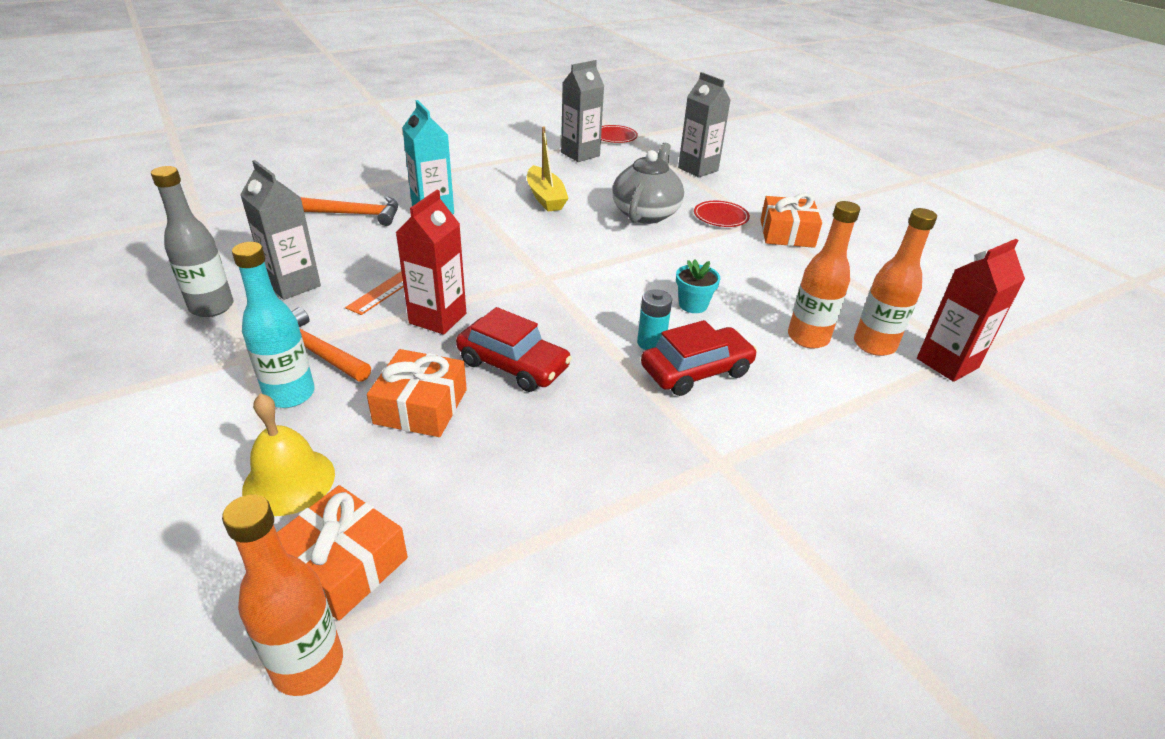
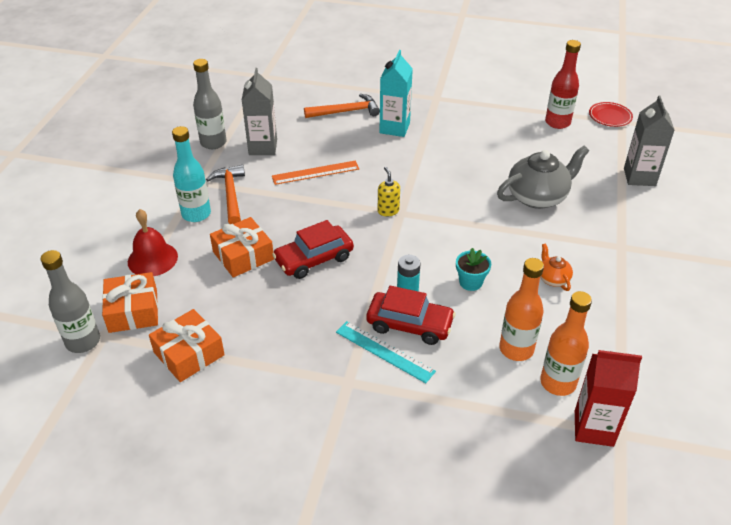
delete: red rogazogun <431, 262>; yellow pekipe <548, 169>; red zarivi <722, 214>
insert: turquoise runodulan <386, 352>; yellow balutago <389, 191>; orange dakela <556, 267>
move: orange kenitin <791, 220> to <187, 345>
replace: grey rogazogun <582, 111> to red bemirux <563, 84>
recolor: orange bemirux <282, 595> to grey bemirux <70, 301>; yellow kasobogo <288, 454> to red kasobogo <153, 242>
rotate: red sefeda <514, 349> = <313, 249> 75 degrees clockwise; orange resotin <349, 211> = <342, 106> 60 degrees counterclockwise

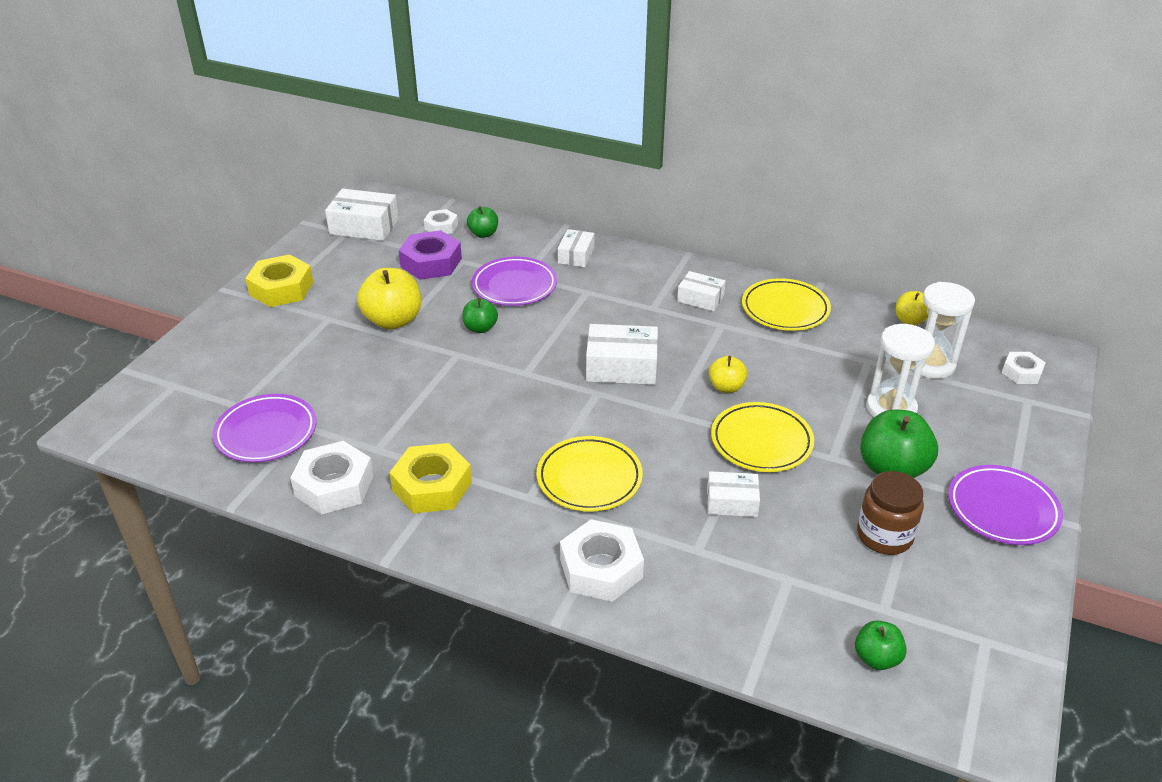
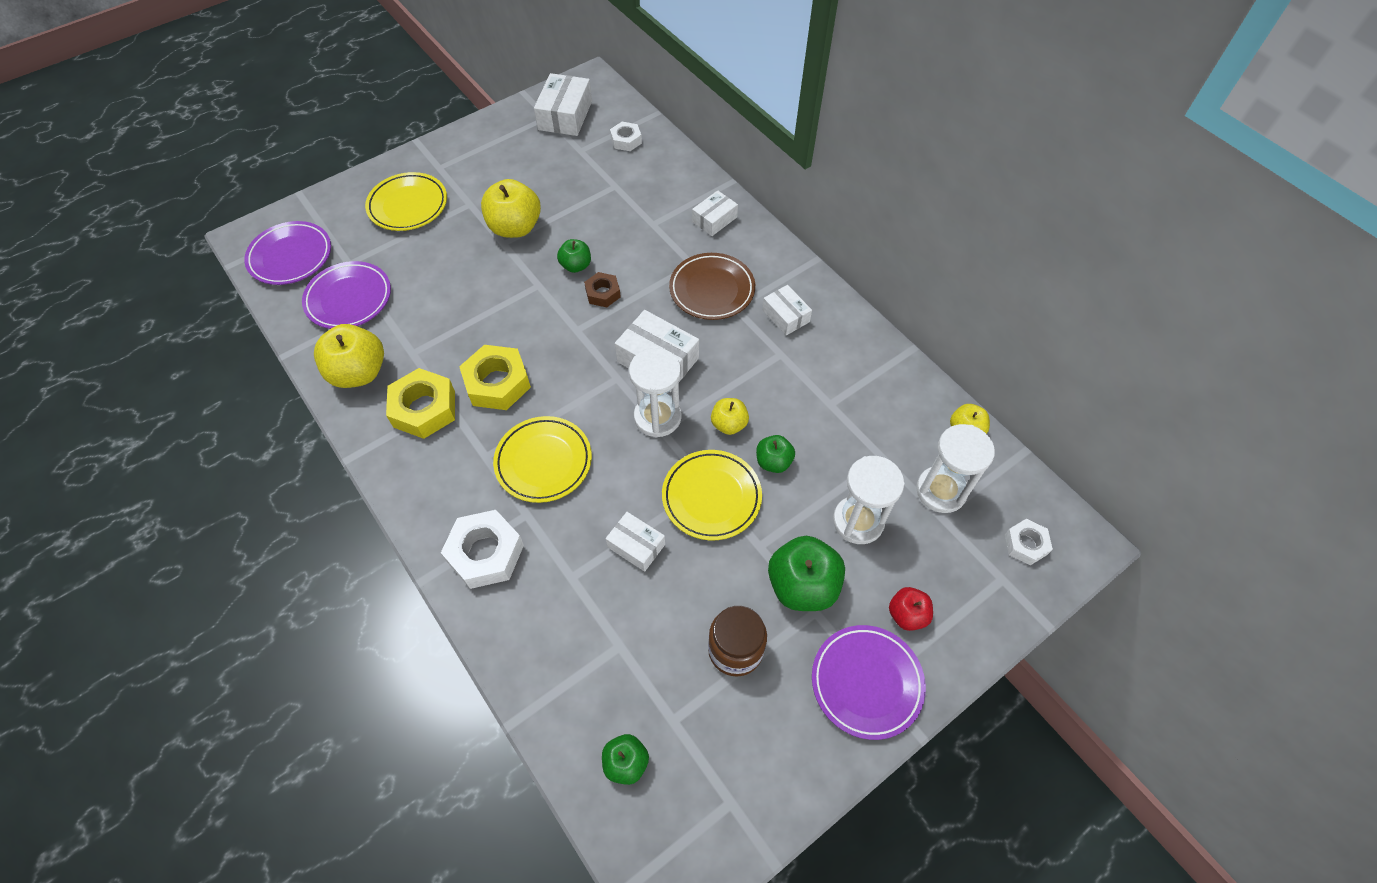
delete: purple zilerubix <430, 255>
insert: brown zilerubix <602, 289>; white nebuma <655, 393>; brown zarivi <712, 286>; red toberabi <911, 609>
move: purple zarivi <514, 281> to <287, 253>; yellow zarivi <786, 304> to <406, 201>; yellow zilerubix <279, 280> to <495, 377>; green toberabi <482, 222> to <775, 454>
replace: white zilerubix <332, 477> to yellow toberabi <349, 356>
rotate: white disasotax <362, 215> = <563, 104> 60 degrees clockwise

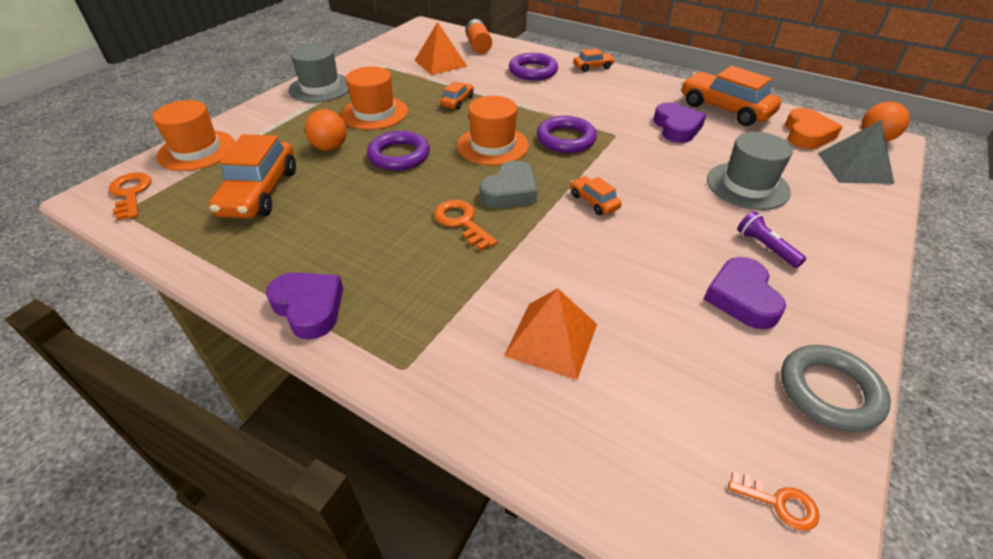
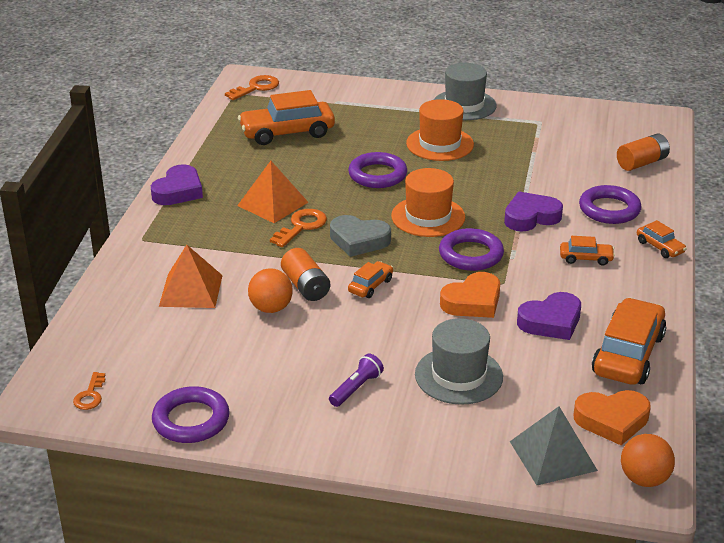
delete: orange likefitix <194, 135>
insert: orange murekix <305, 274>; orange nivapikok <470, 295>
move: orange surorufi <441, 48> to <272, 192>; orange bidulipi <326, 130> to <270, 290>; purple nivapikok <745, 293> to <533, 211>; orange sefeda <457, 95> to <587, 251>
recolor: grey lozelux <836, 388> to purple lozelux <190, 414>

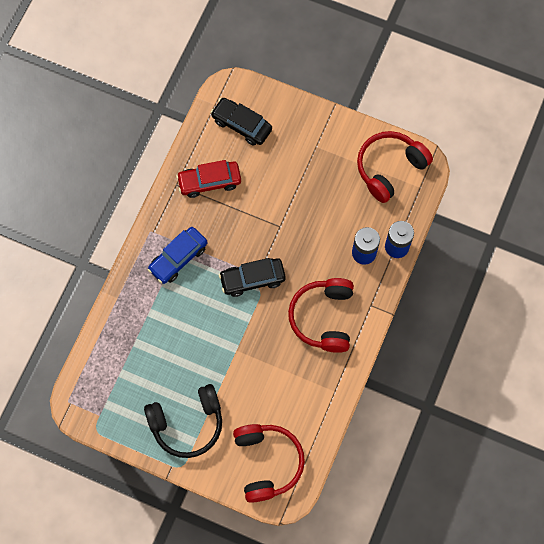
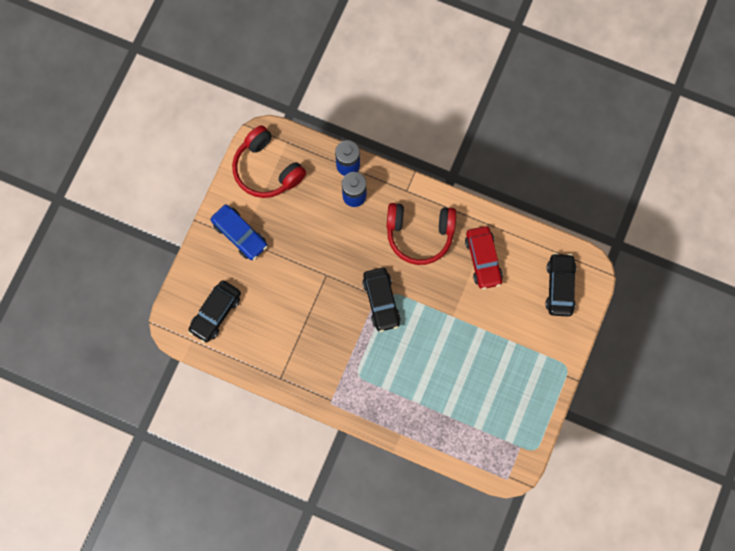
delete: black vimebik <183, 421>
move: blue sefeda <178, 255> to <239, 232>; red sefeda <208, 179> to <484, 258>
replace: red vimebik <269, 463> to black sefeda <561, 285>

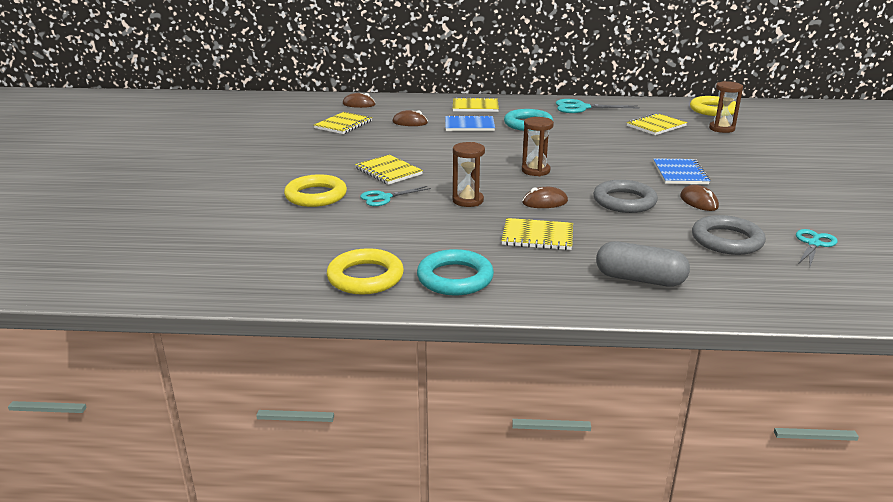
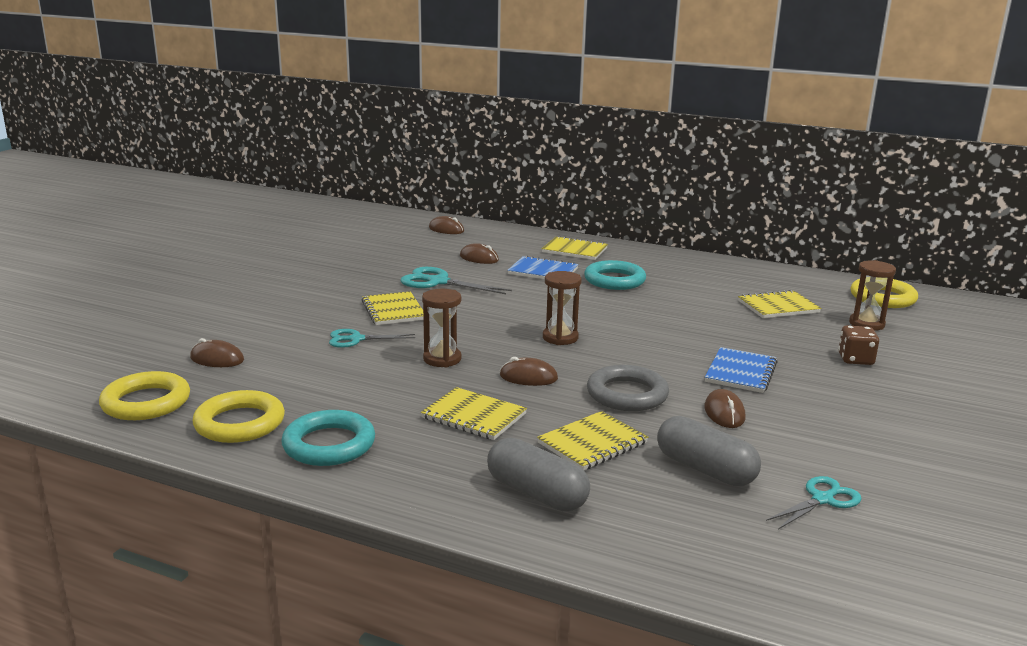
insert: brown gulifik <217, 352>; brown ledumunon <858, 345>
move: yellow lozelux <315, 190> to <144, 395>; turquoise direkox <598, 106> to <456, 280>; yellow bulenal <343, 123> to <592, 440>
replace: grey lozelux <729, 235> to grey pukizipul <709, 451>

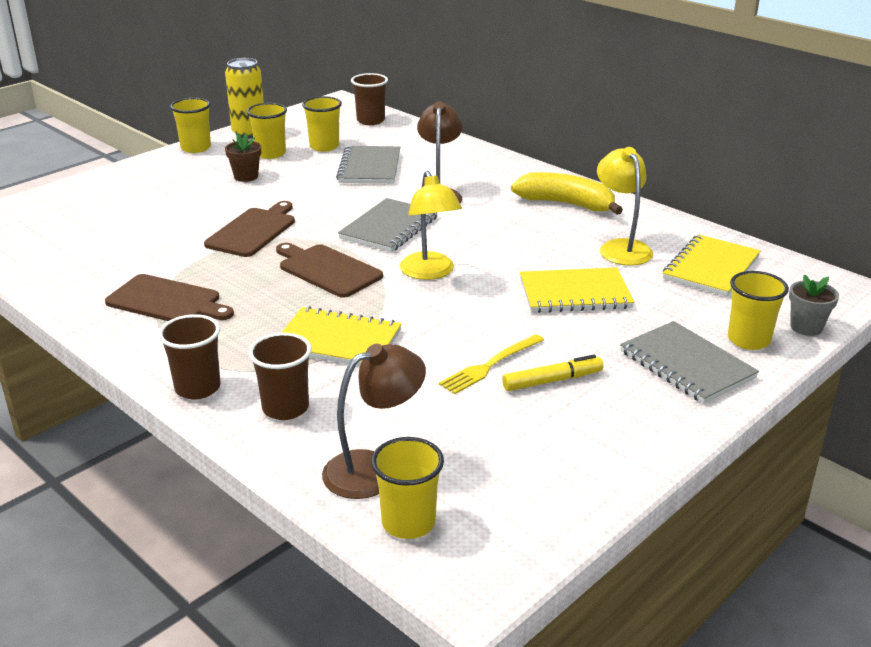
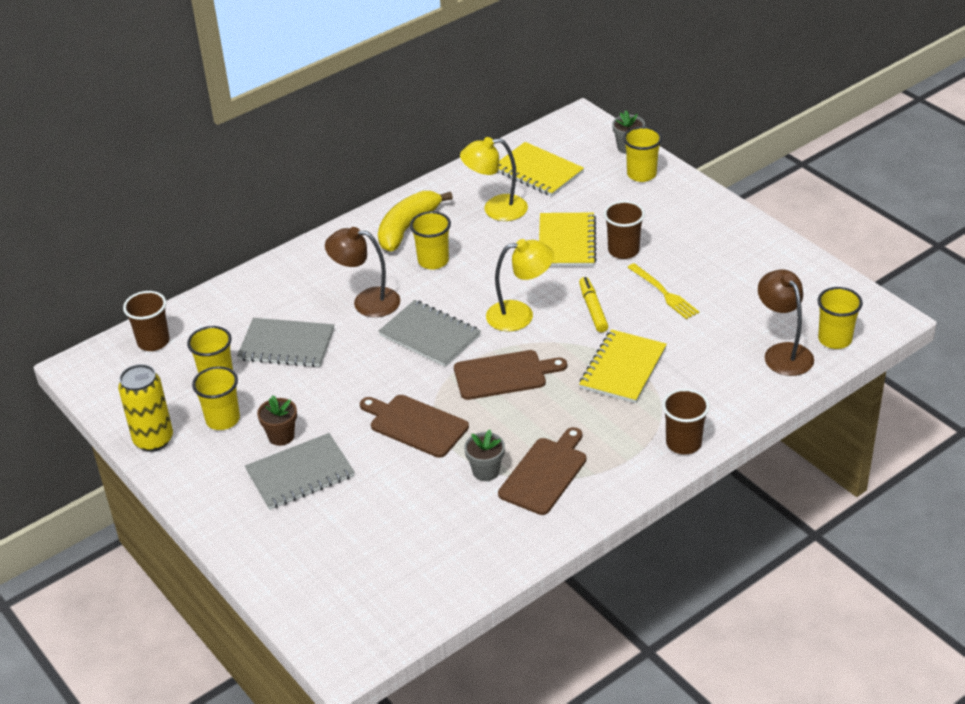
insert: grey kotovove <484, 455>
move: grey bulenal <689, 362> to <300, 471>; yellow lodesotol <190, 125> to <430, 240>; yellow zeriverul <552, 373> to <593, 304>; brown lodesotol <280, 376> to <624, 230>
rotate: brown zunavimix <329, 270> = <510, 375> 150 degrees counterclockwise

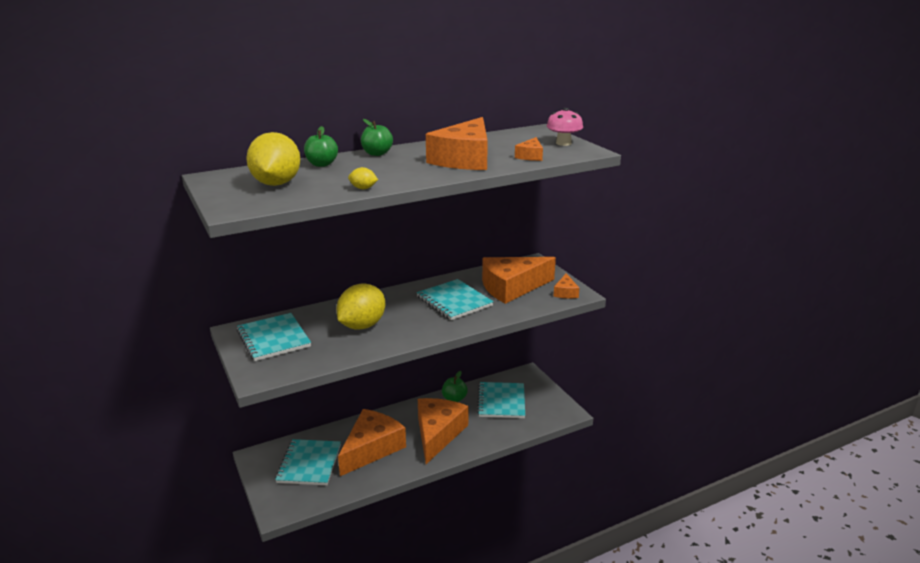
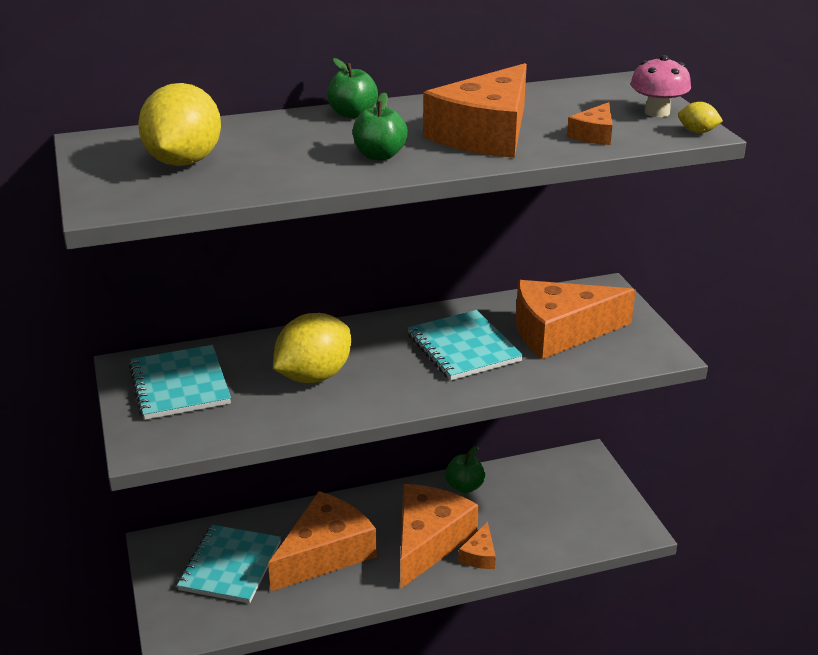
delete: turquoise bulenal <501, 400>
move: green toberabi <321, 146> to <380, 126>; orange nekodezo <566, 285> to <477, 545>; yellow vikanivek <363, 178> to <700, 117>

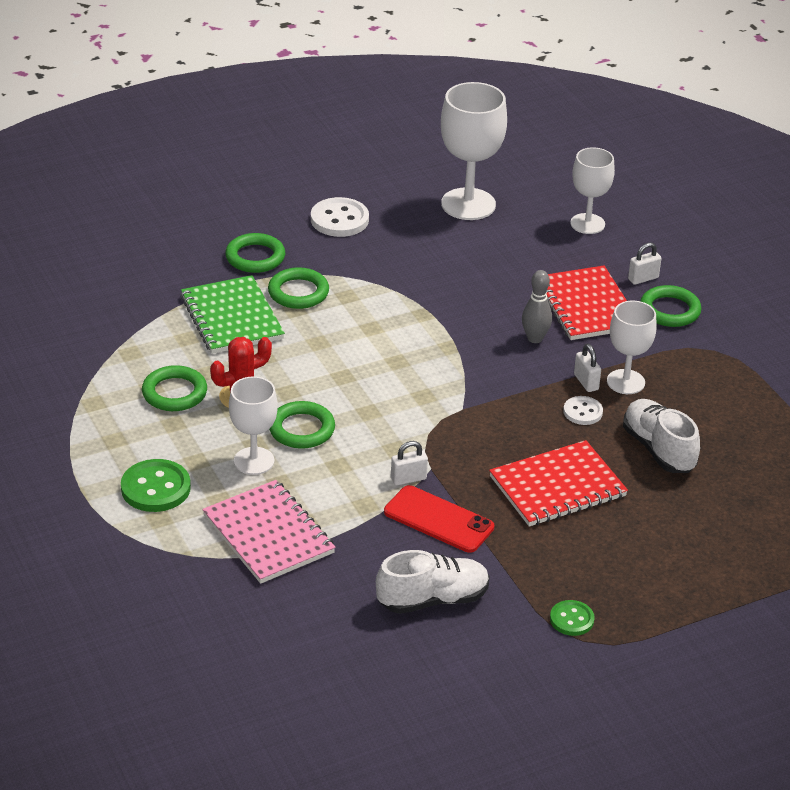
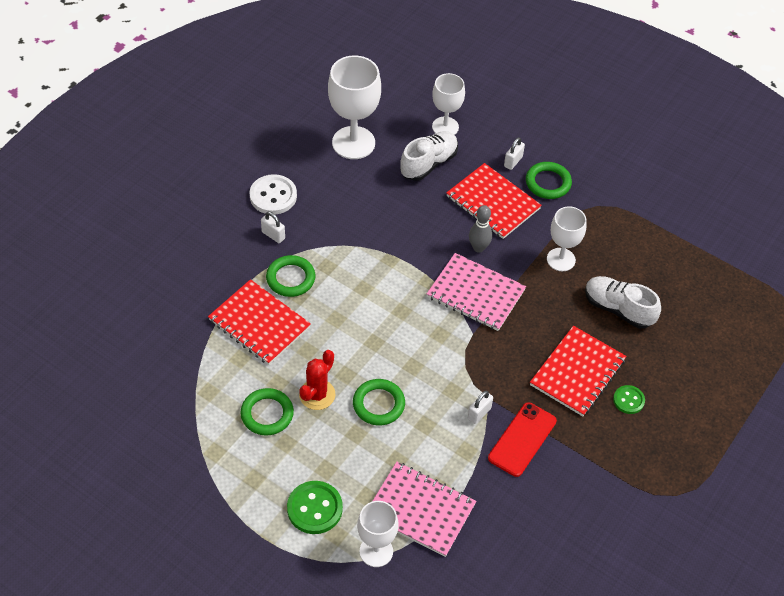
delete: green lozelux <255, 253>; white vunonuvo <583, 410>
insert: pink bulenal <476, 292>
move: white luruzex <587, 368> to <273, 227>; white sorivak <253, 425> to <378, 534>; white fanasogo <433, 582> to <429, 156>; green vunonuvo <572, 618> to <629, 399>
recolor: green bulenal <233, 314> to red bulenal <259, 322>
rotate: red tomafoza <439, 519> = <522, 439> 60 degrees counterclockwise

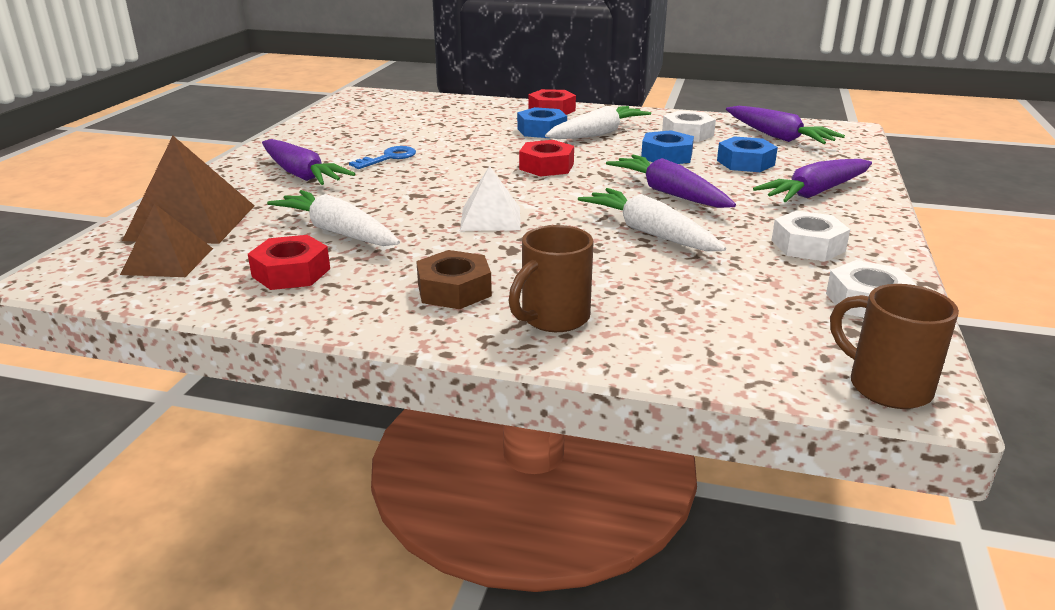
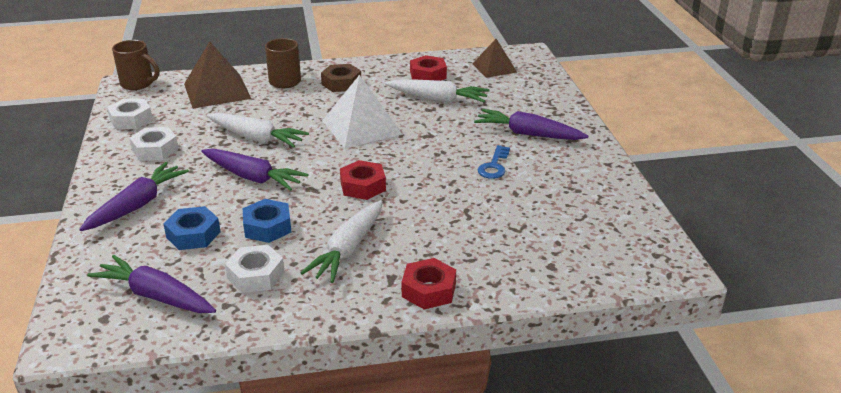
delete: blue zilerubix <542, 122>
move: brown surorufi <188, 190> to <217, 75>
resize: white surorufi <490, 198> = <362, 111> x1.60

